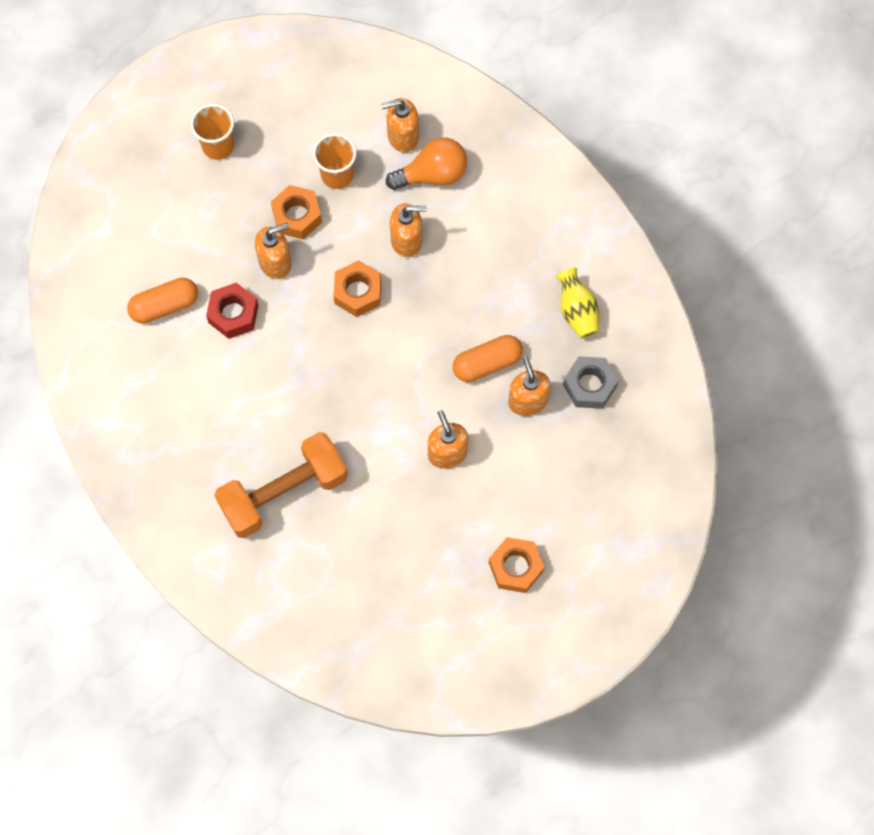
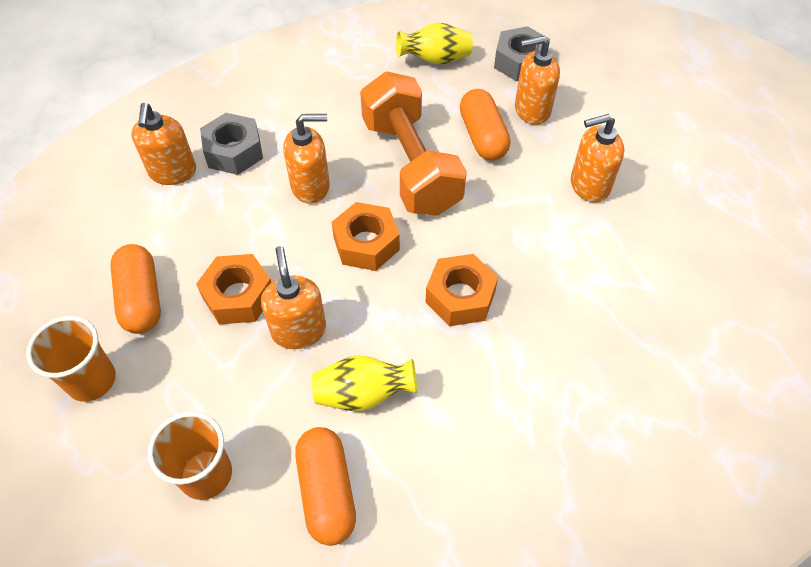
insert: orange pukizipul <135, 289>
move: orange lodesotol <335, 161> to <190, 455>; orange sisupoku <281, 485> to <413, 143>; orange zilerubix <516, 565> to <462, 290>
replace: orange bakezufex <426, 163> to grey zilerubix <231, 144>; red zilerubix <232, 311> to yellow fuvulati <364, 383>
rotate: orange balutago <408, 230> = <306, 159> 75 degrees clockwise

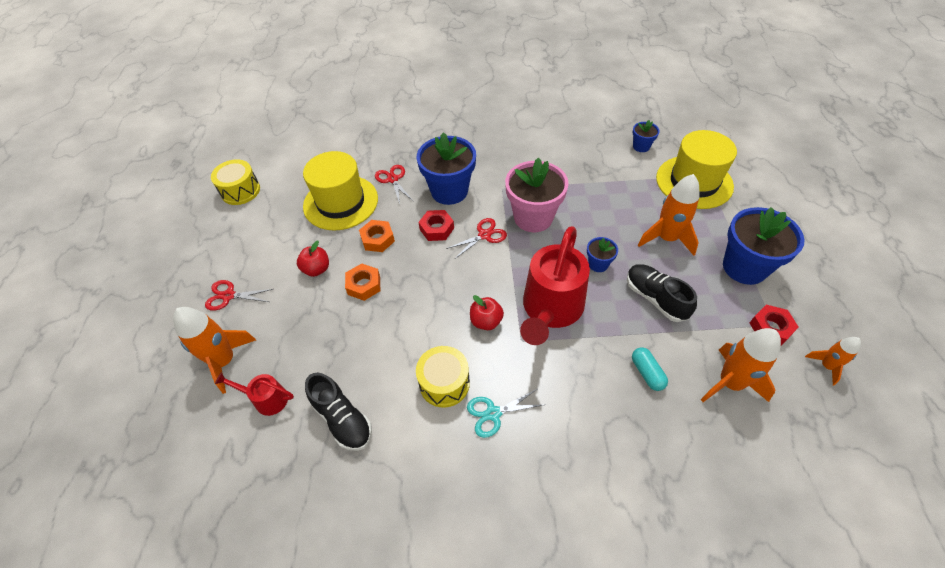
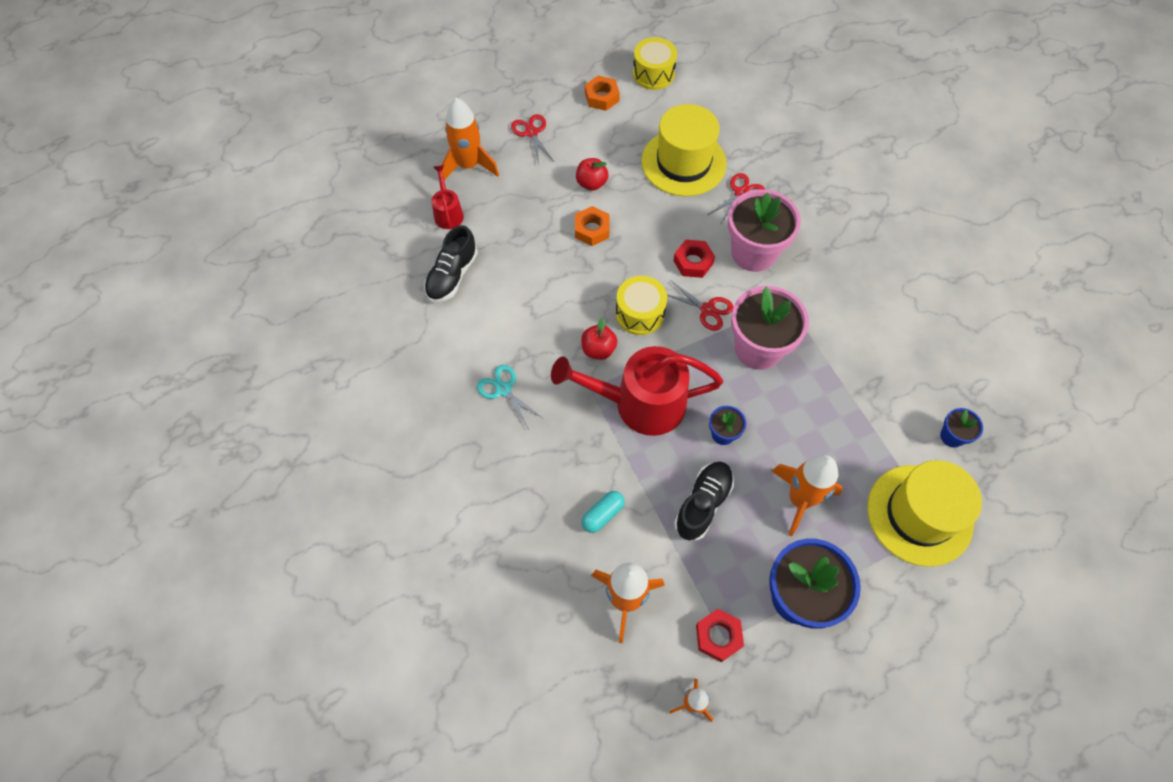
move: orange zilerubix <377, 236> to <602, 93>; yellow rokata <443, 376> to <641, 305>
recolor: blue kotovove <446, 169> to pink kotovove <764, 230>

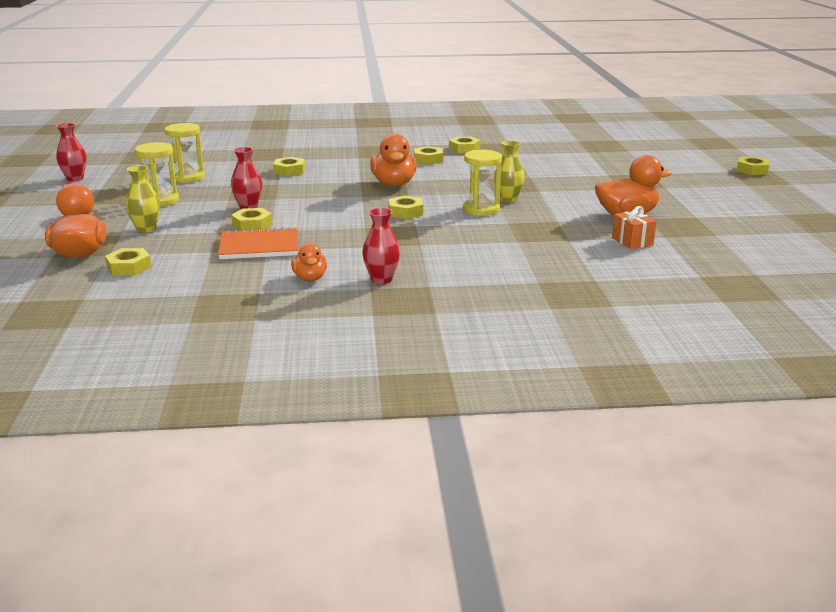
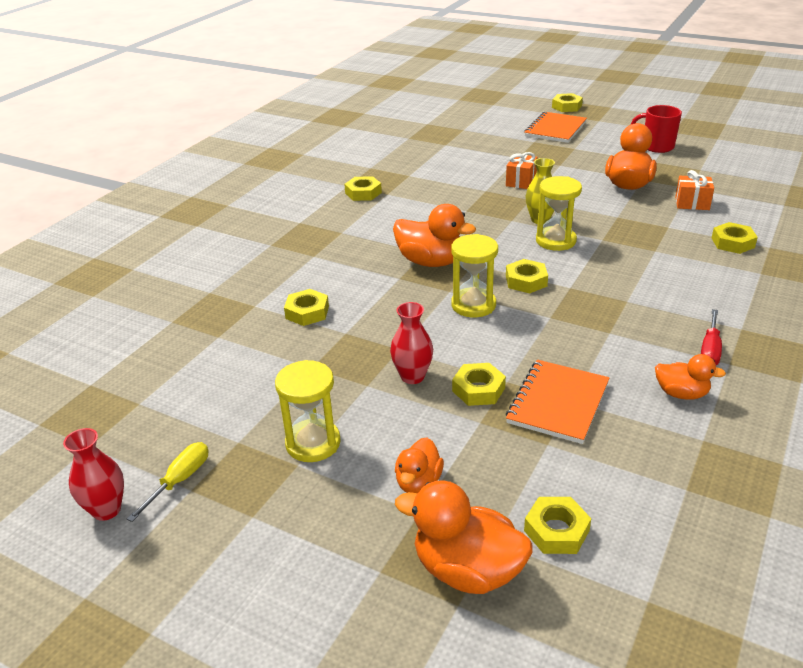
insert: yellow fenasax <167, 482>; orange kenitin <522, 170>; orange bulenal <555, 127>; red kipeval <656, 129>
move: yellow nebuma <185, 153> to <474, 275>; yellow zilerubix <428, 155> to <735, 238>
replace: yellow fuvulati <143, 199> to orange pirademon <419, 465>; red fuvulati <381, 246> to red fenasax <711, 337>

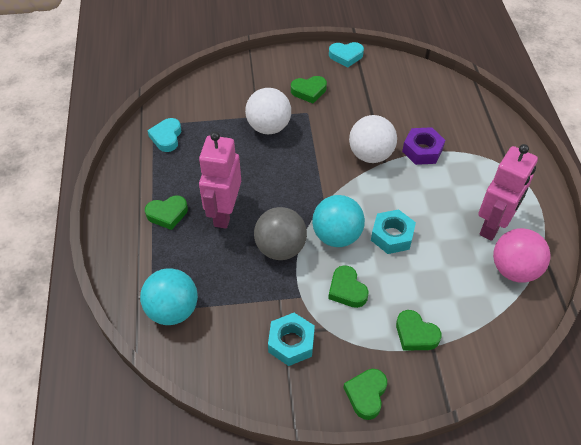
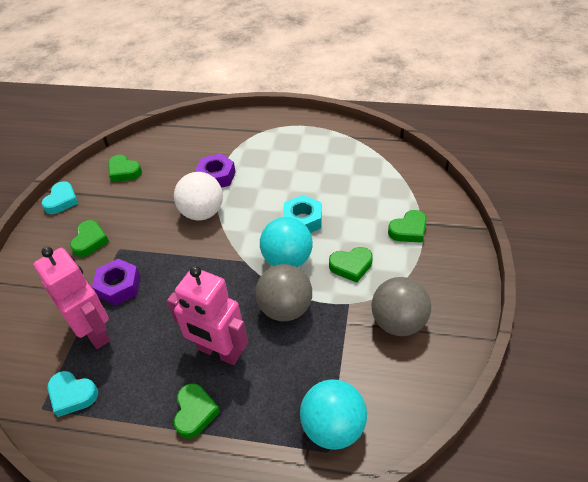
delete: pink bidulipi <522, 255>
move: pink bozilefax <508, 192> to <71, 298>; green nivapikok <365, 394> to <125, 168>
replace: white bidulipi <268, 111> to purple zilerubix <116, 282>; turquoise zilerubix <291, 339> to grey bidulipi <401, 306>

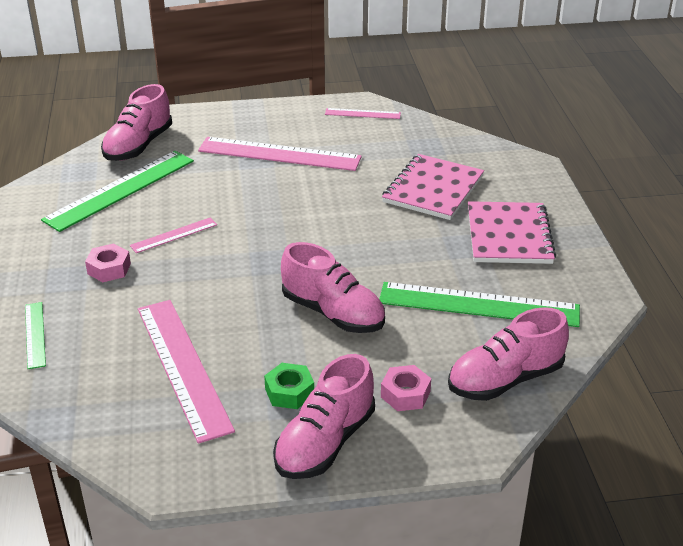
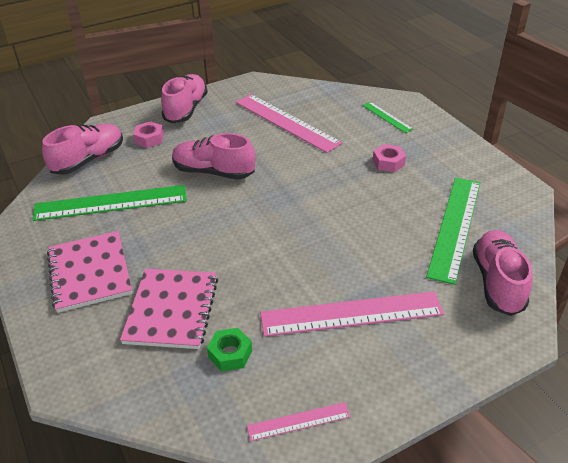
delete: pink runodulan <173, 235>
move: green zilerubix <289, 386> to <229, 350>

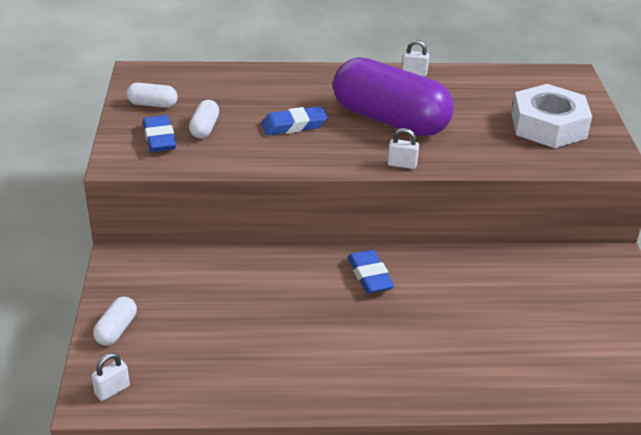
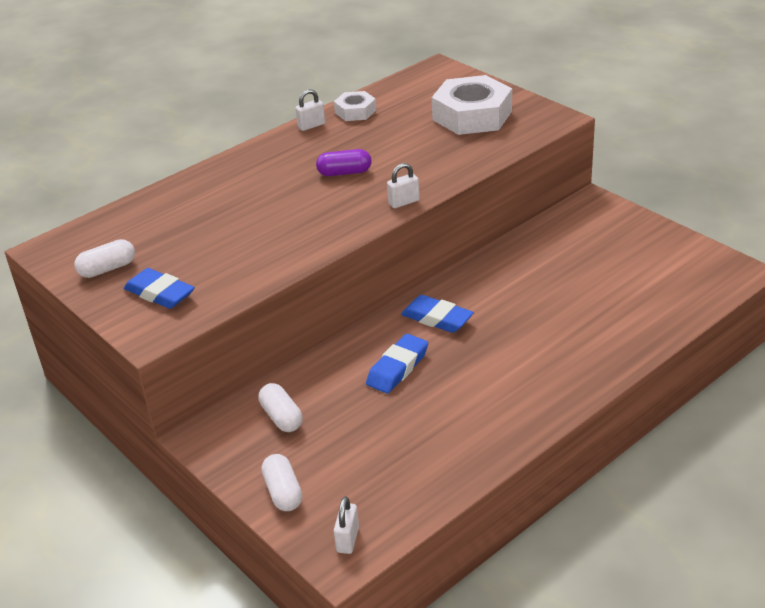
insert: white zilerubix <355, 106>
move: white pukizipul <204, 119> to <280, 407>; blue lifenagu <294, 120> to <397, 364>
resize: purple pukizipul <393, 96> = <344, 162> x0.40

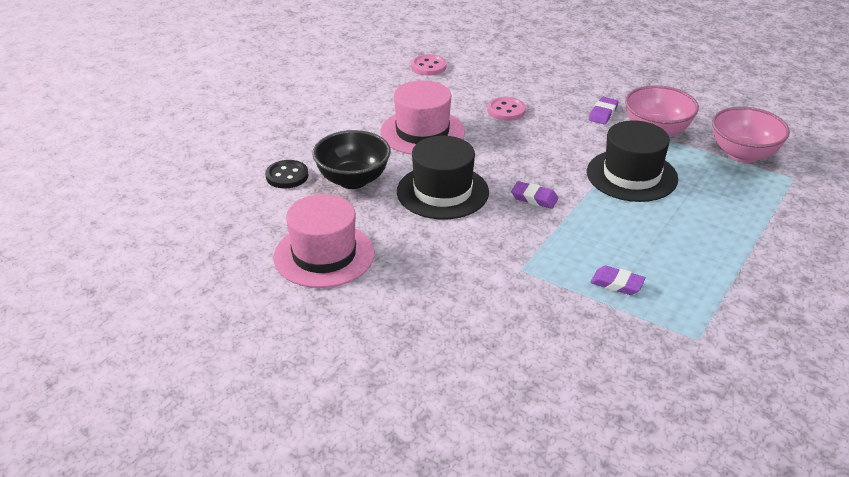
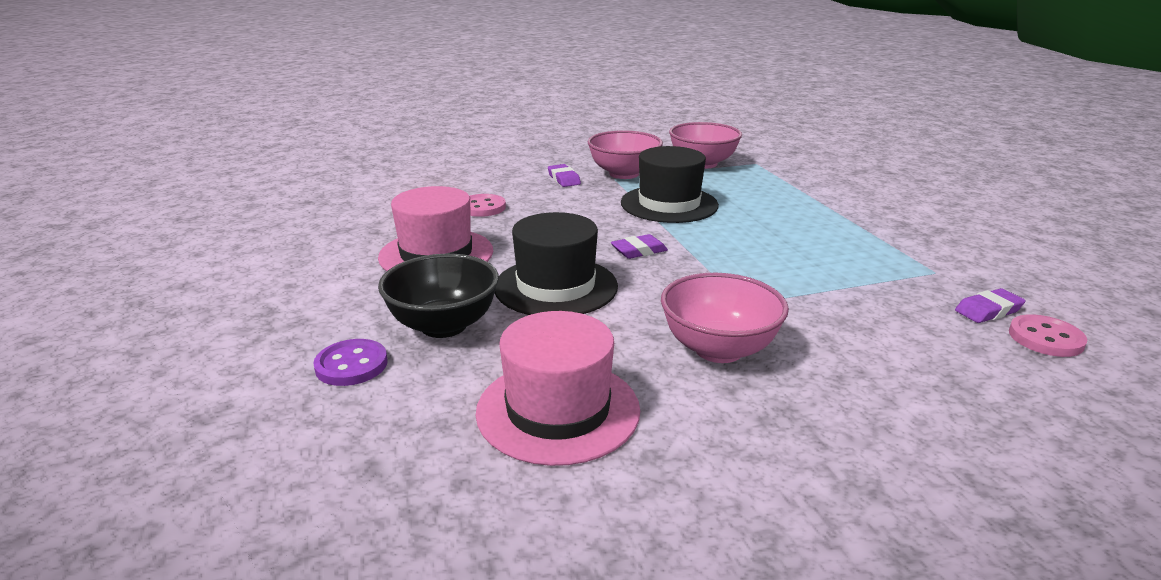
insert: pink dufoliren <725, 318>
move: purple lifenagu <618, 280> to <990, 305>; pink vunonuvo <429, 65> to <1048, 335>
recolor: black vunonuvo <286, 174> to purple vunonuvo <350, 362>

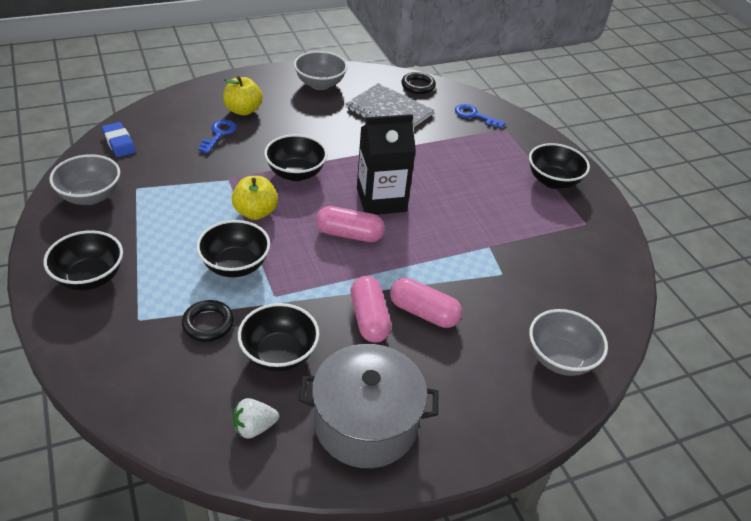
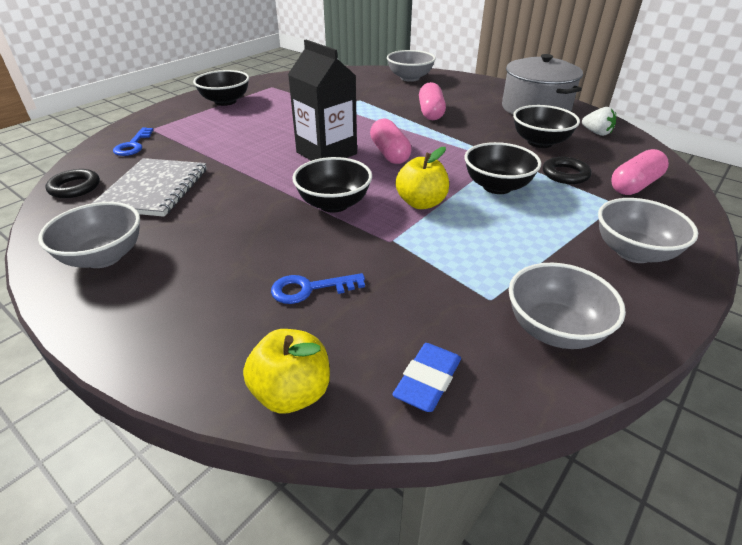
move: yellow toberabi <242, 95> to <286, 371>; pink pukizipul <371, 309> to <640, 172>
recolor: black dufoliren <83, 260> to grey dufoliren <648, 230>

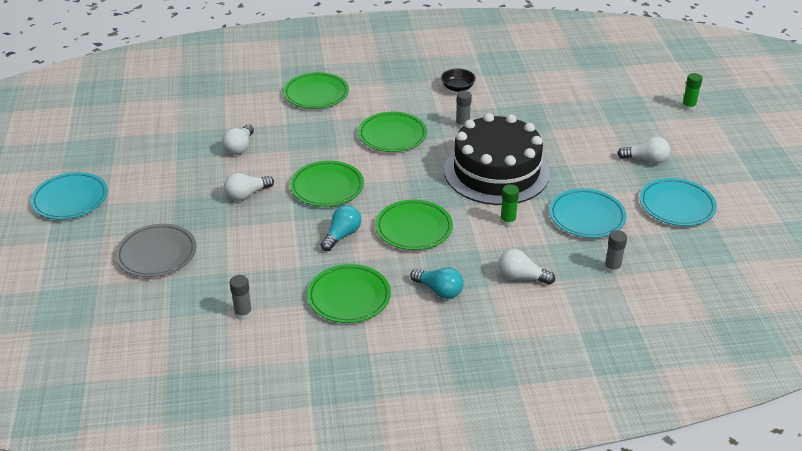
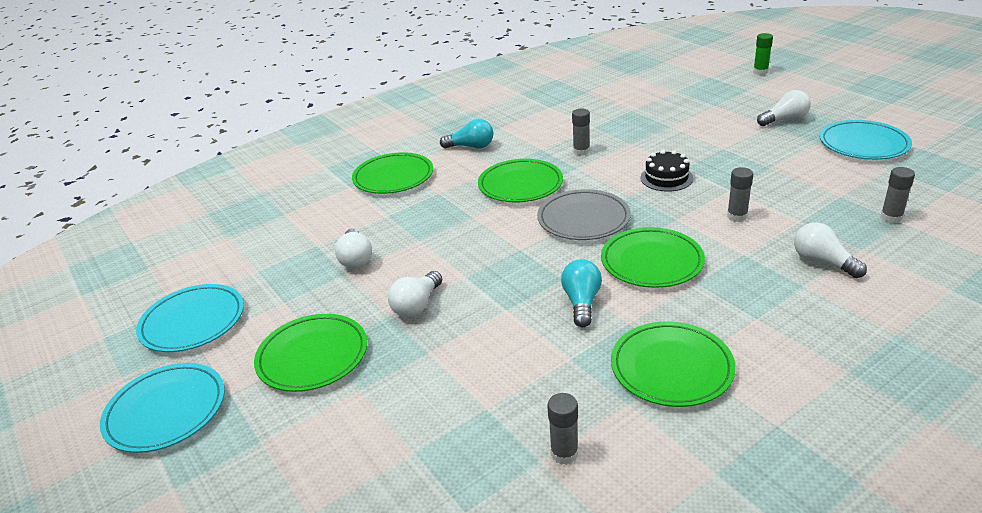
delete: black dufoliren <458, 80>
move: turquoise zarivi <588, 213> to <190, 318>; green zarivi <327, 184> to <310, 353>; turquoise bakezufex <437, 283> to <466, 133>; grey zarivi <155, 250> to <584, 214>
recolor: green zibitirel <509, 205> to grey zibitirel <740, 194>
rotate: white bakezufex <526, 267> = <830, 250> 60 degrees clockwise
resize: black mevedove <497, 159> = <666, 171> x0.41

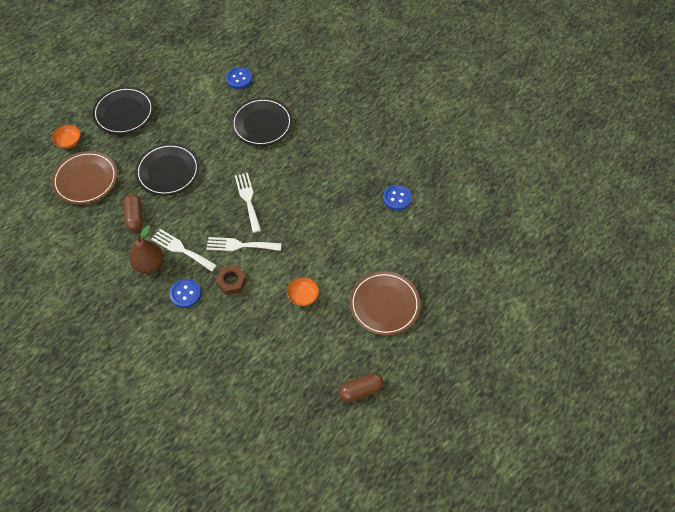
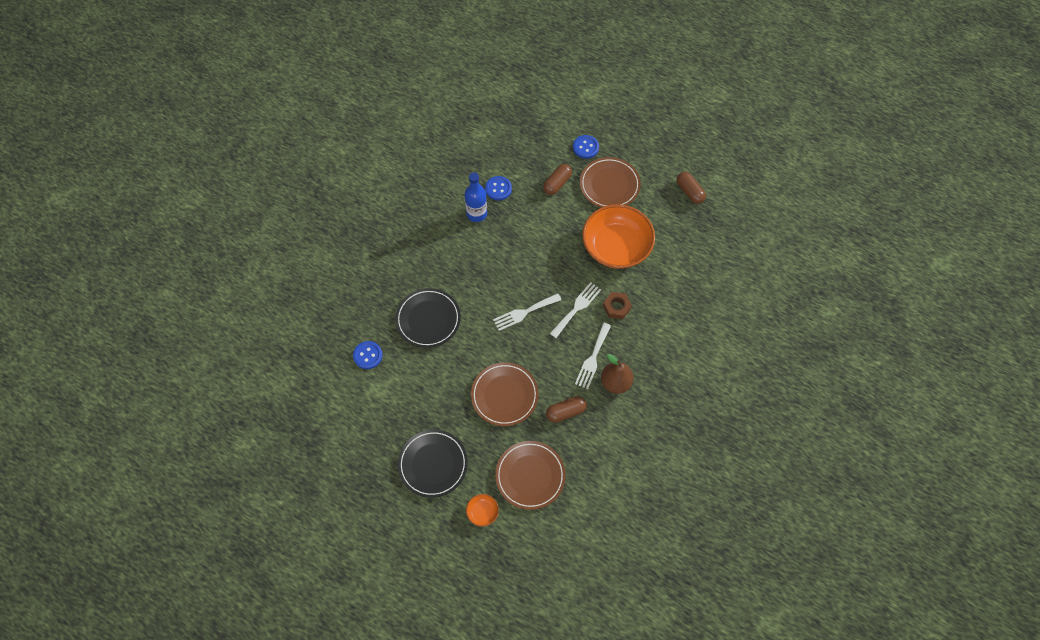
insert: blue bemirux <476, 197>; brown pukizipul <557, 179>
move: blue vunonuvo <185, 293> to <586, 147>
recolor: black zarivi <167, 169> to brown zarivi <505, 394>
rotate: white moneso <244, 244> = <575, 310> 135 degrees counterclockwise
resize: orange dufoliren <303, 291> = <618, 236> x2.48

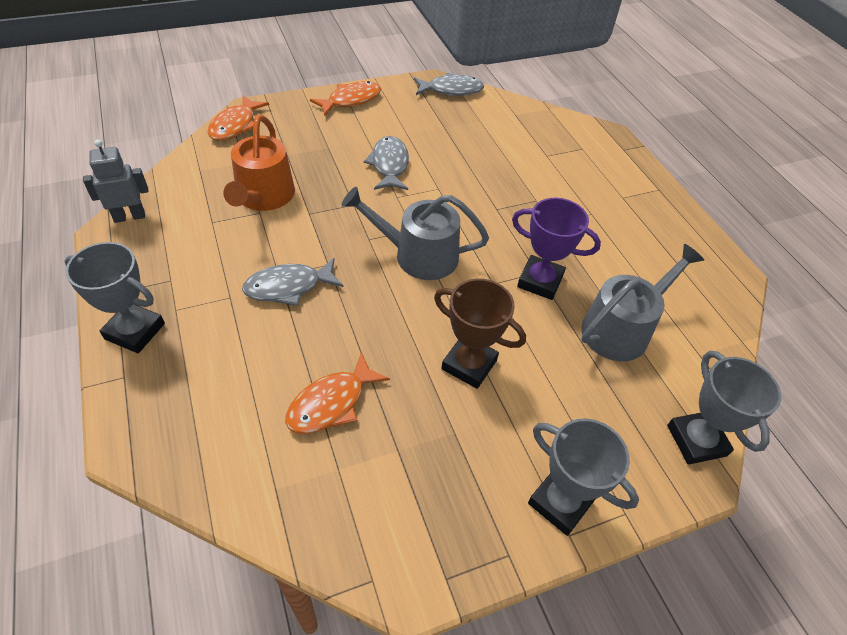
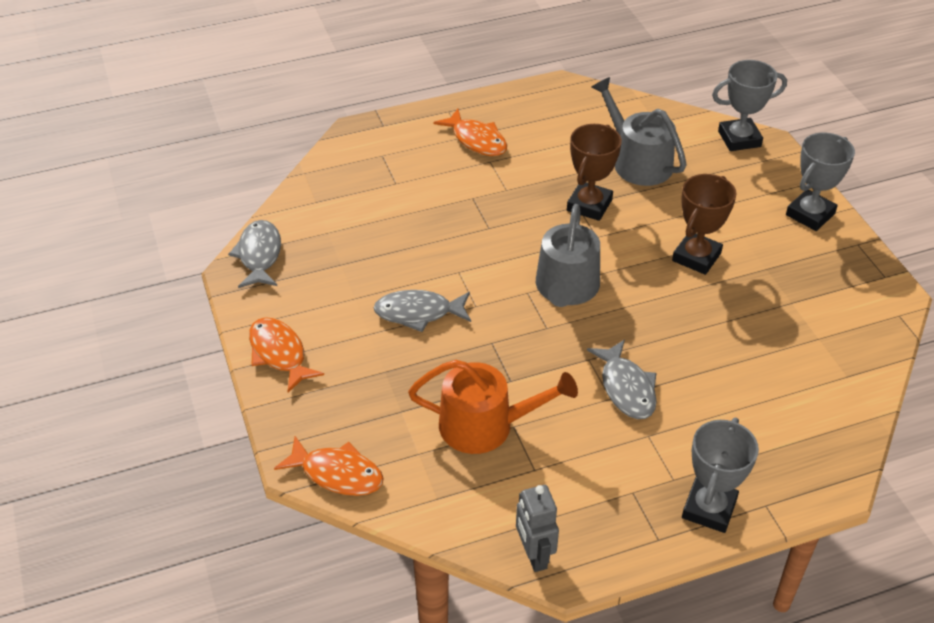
move: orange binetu <337, 393> to <470, 132>
recolor: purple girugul <556, 249> to brown girugul <594, 172>

